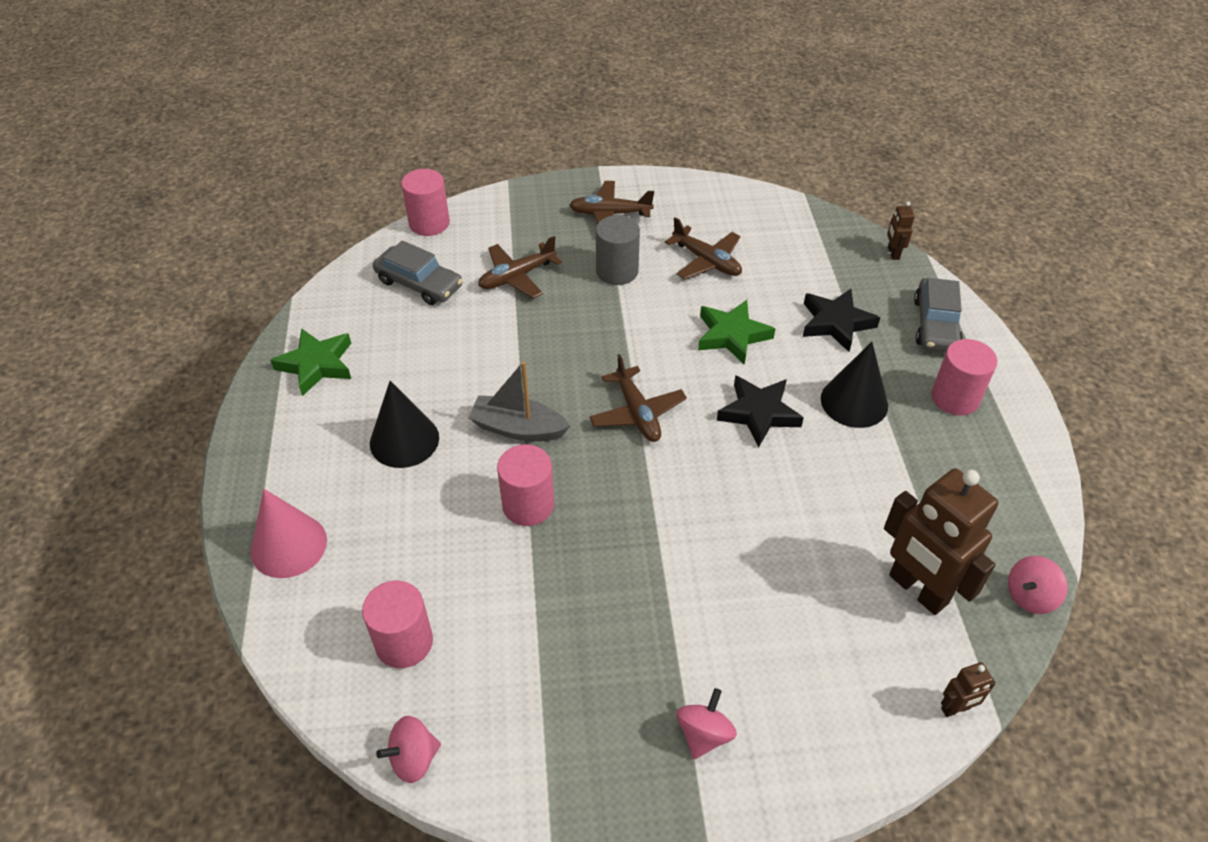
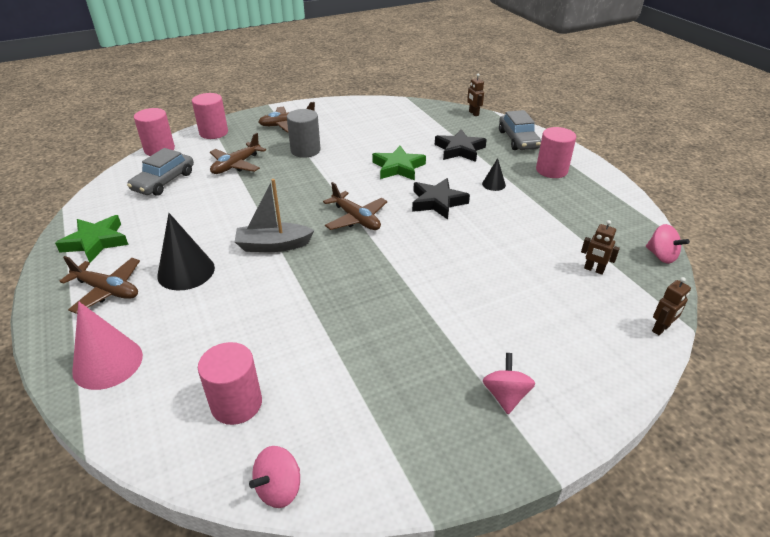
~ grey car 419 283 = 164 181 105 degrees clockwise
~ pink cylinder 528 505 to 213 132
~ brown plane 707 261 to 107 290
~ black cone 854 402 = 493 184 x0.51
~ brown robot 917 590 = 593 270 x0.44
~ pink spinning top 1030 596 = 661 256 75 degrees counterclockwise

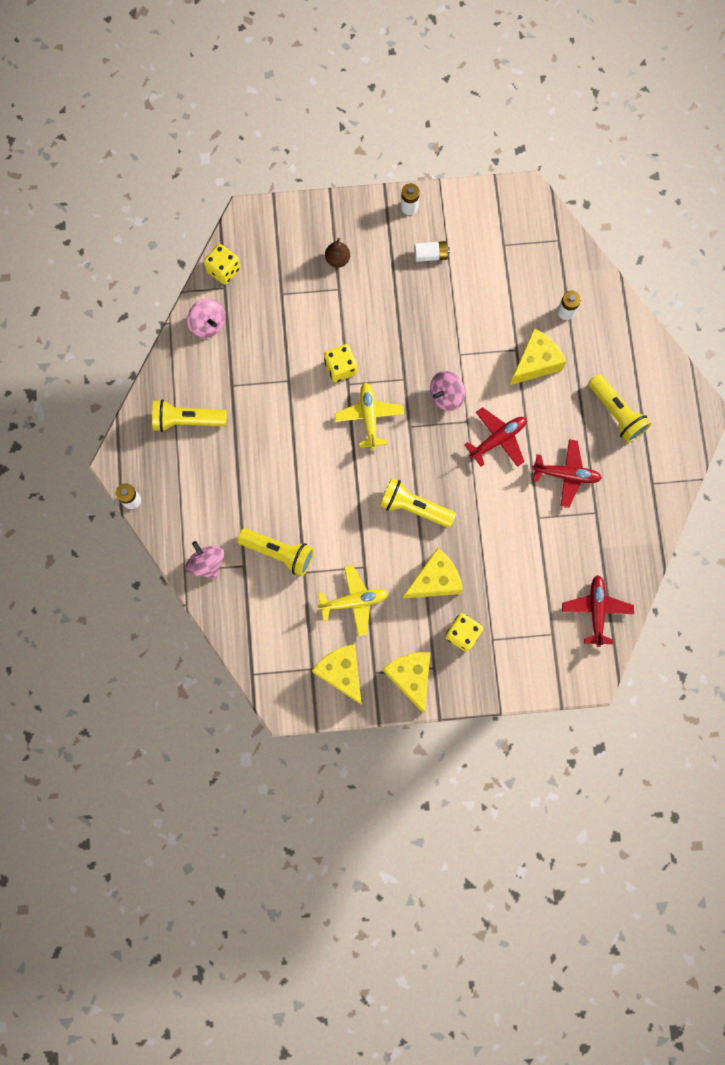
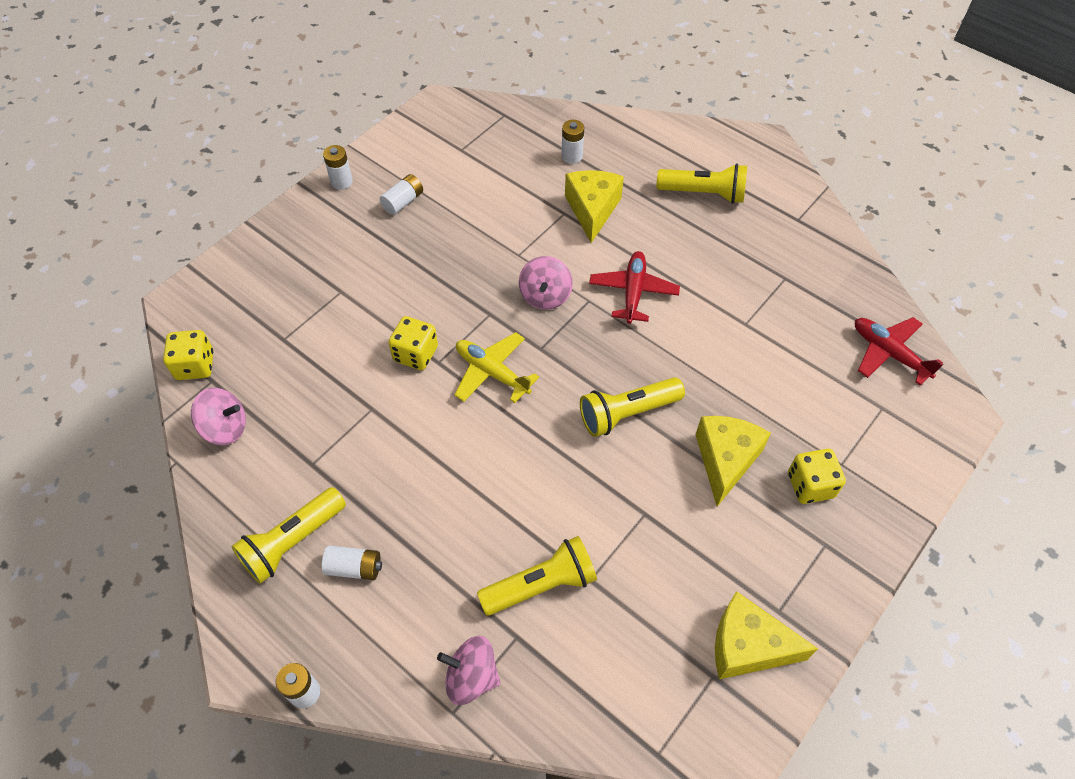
- yellow plane 354 601
- brown pear 337 259
- yellow cheese 410 677
- red plane 566 475
+ white battery 354 567

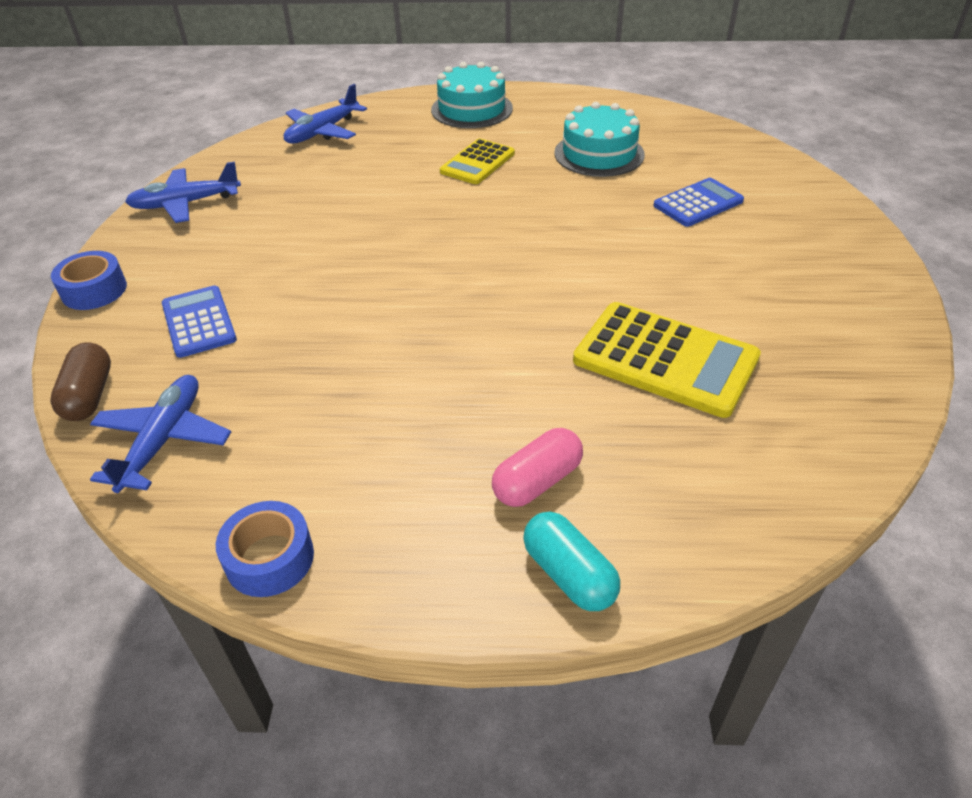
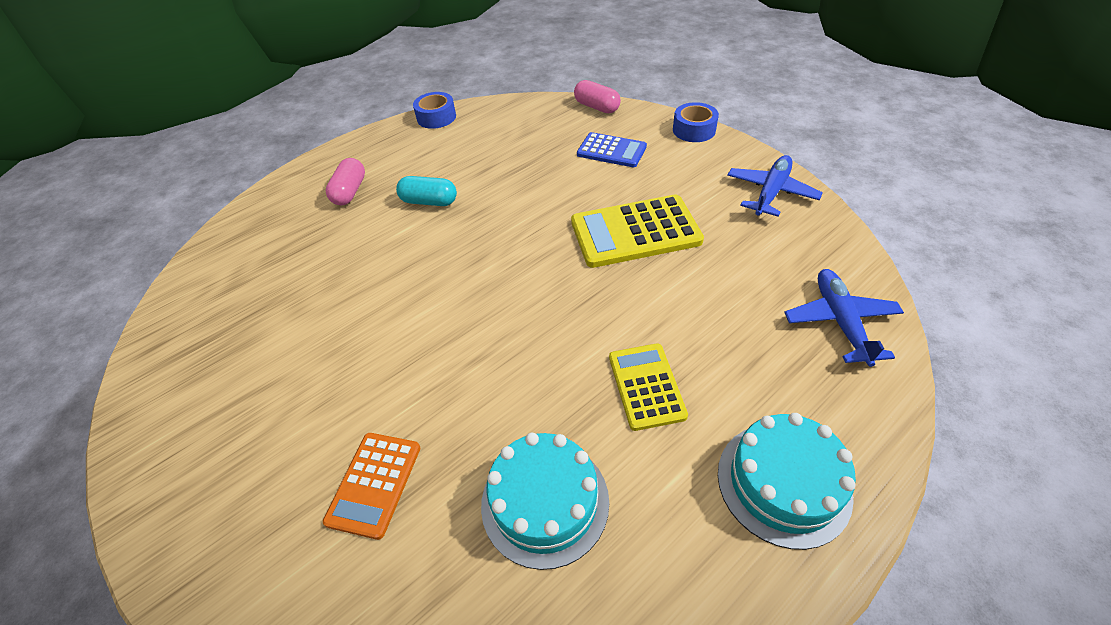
~ brown capsule 89 395 to pink capsule 597 107
- blue plane 163 440
~ turquoise capsule 569 574 to 429 201
~ yellow calculator 665 359 to 635 232
~ blue calculator 698 203 to orange calculator 374 484

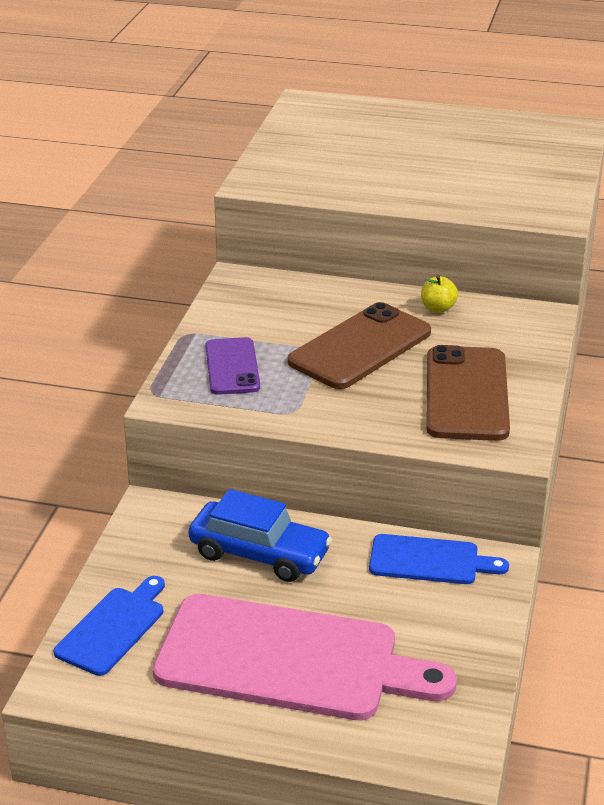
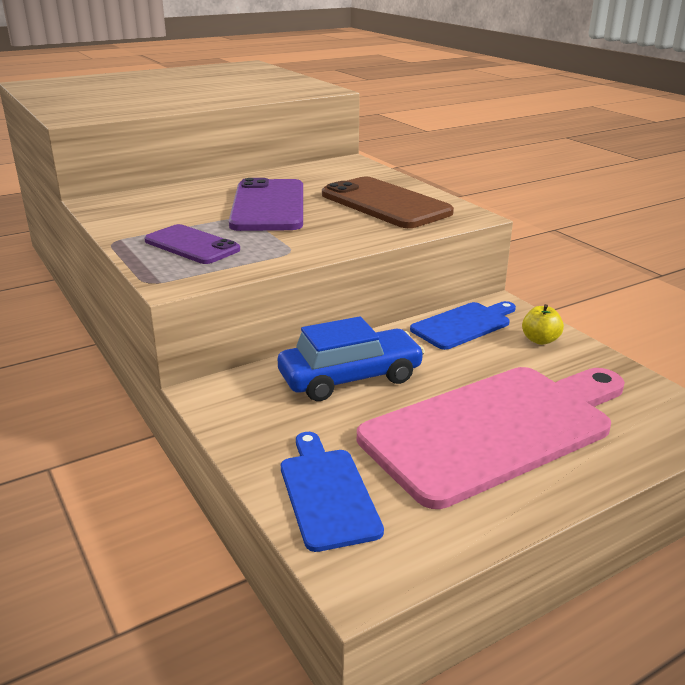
~ brown phone 360 347 to purple phone 268 206
~ yellow apple 438 308 to 540 340

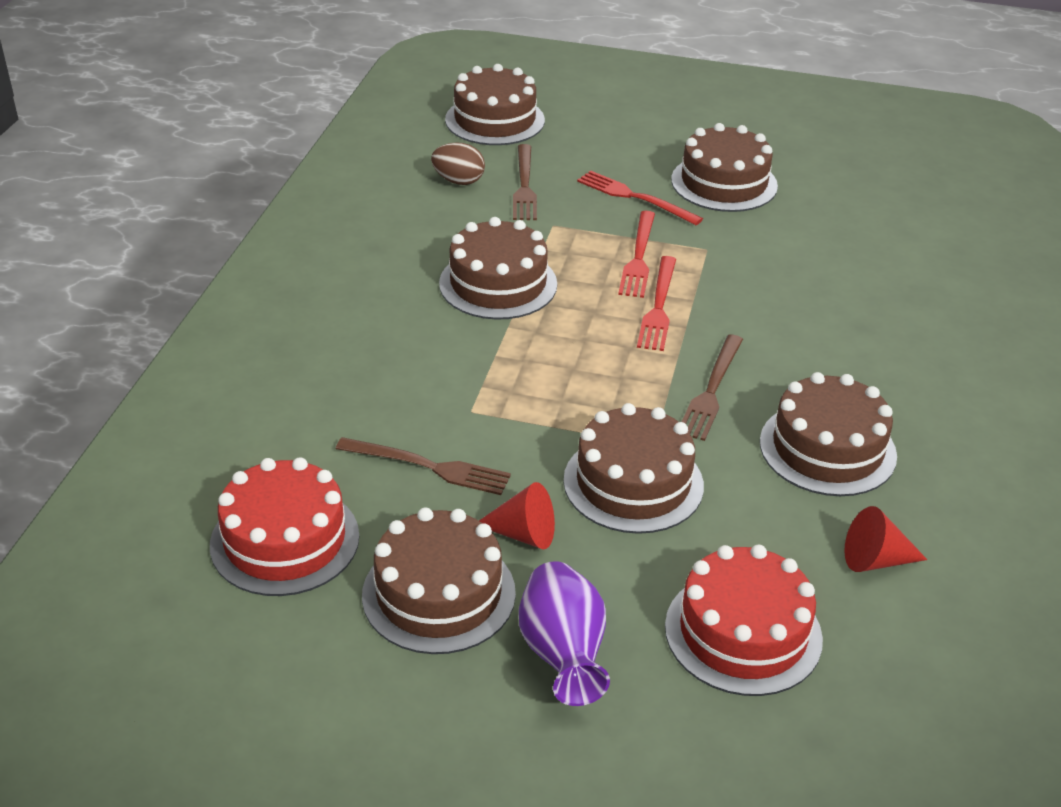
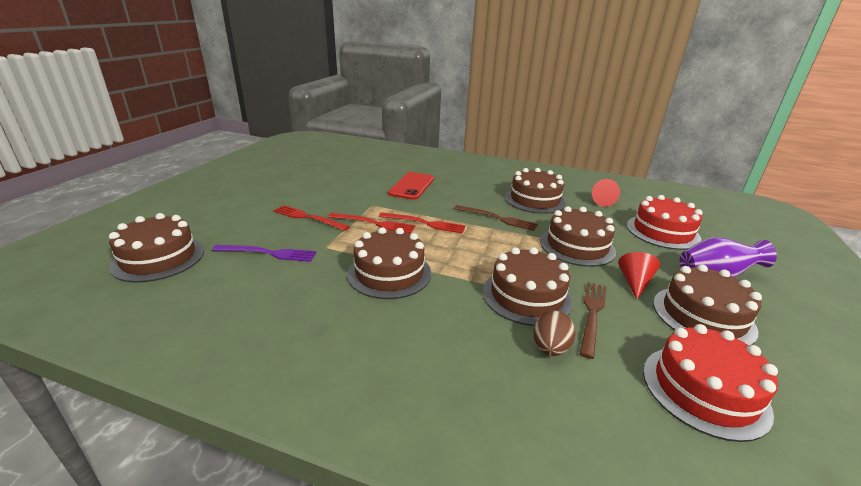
~ brown egg 458 181 to 550 348
~ brown fork 524 186 to purple fork 268 253
~ red fork 635 197 = 308 218 75 degrees clockwise
~ brown cake 724 183 to 526 296
+ red phone 411 186

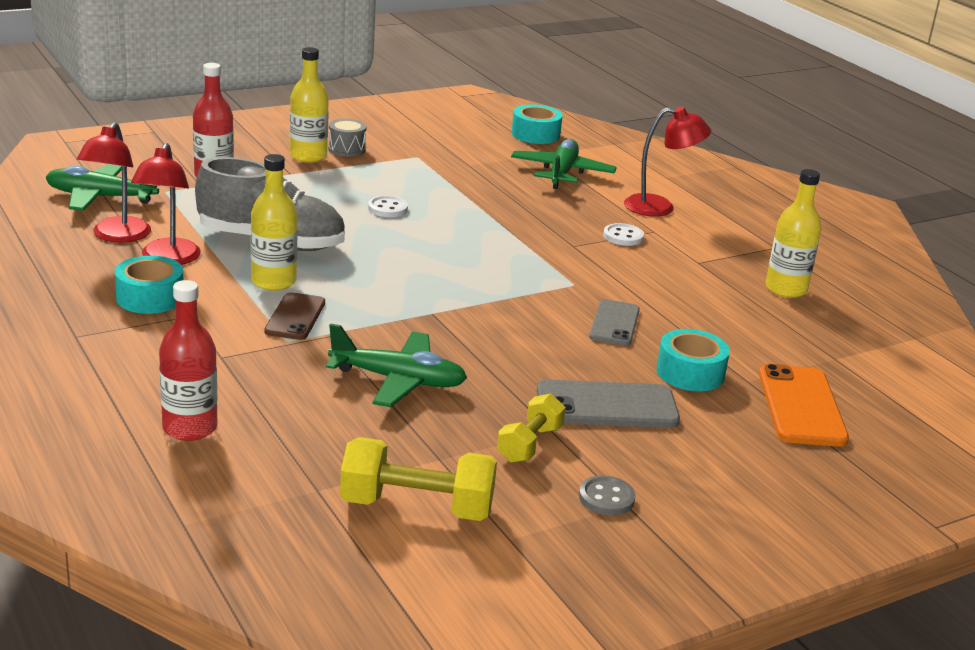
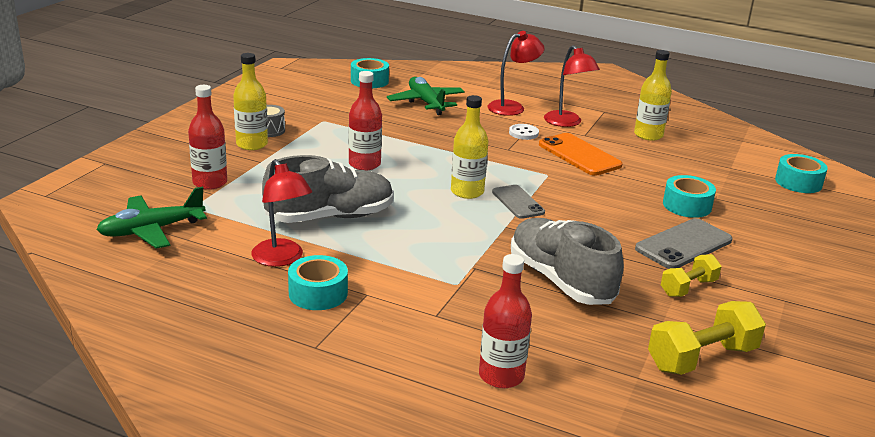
~ red lamp 117 236 to 567 123
~ yellow bottle 273 282 to 467 192
- brown phone 295 317
~ green plane 398 380 to grey shoe 560 280
~ white button 387 208 to red bottle 364 164
~ yellow dumbbell 529 444 = 688 288 60 degrees clockwise
- grey button 606 498
~ grey phone 614 323 to 518 202
~ orange phone 801 406 to 579 155
+ turquoise tape 798 182

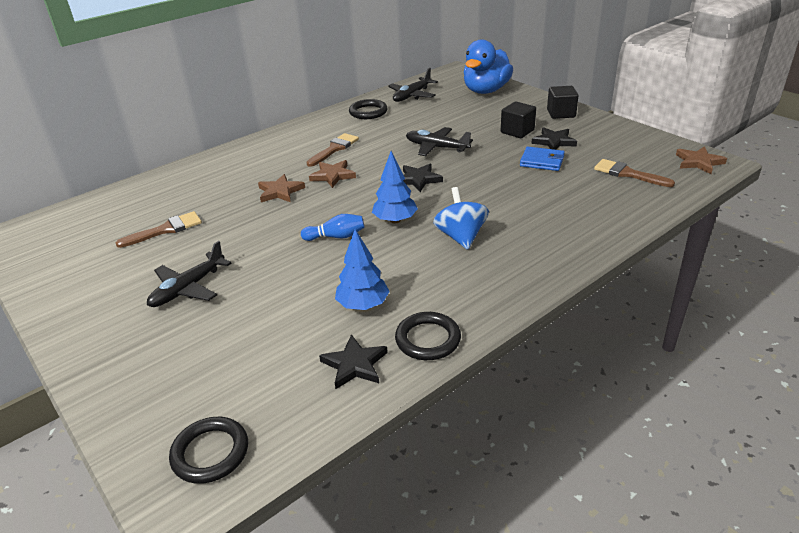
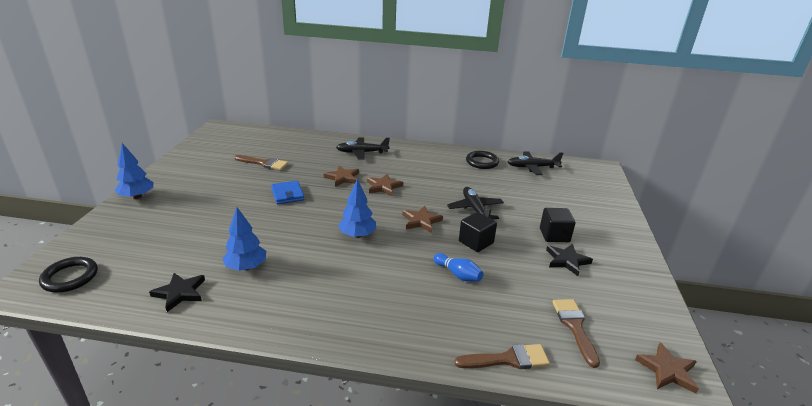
~ black plane 188 288 to 362 152
~ blue bowling pin 336 236 to 458 274
~ brown brush 334 149 to 508 359
- black ring 428 339
~ black star 418 179 to brown star 421 221
- blue spinning top 461 237
- blue duck 486 90
~ blue wallet 542 161 to 287 194
~ black cube 561 113 to 476 242
+ blue tree 137 196

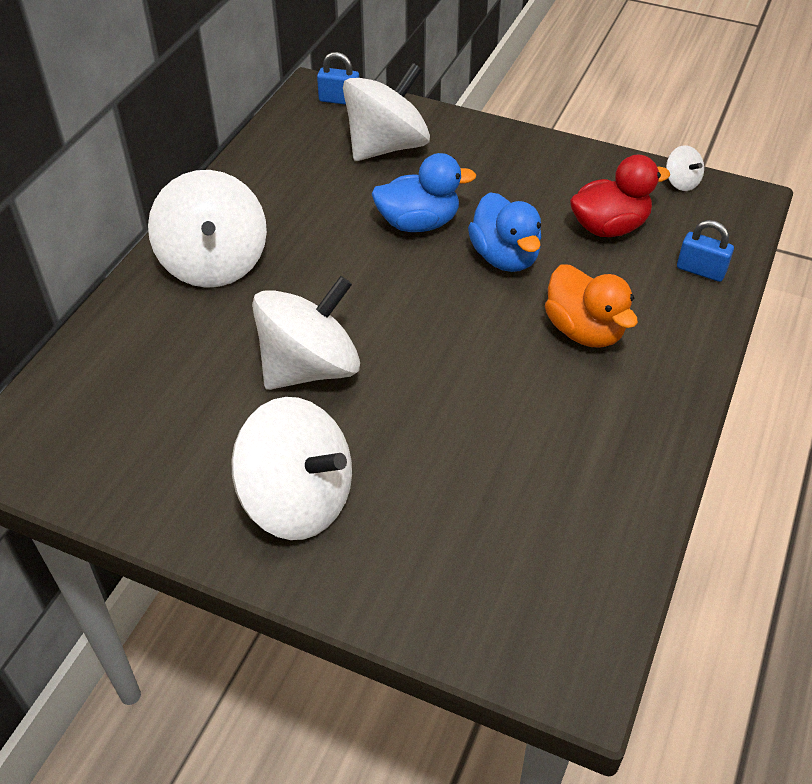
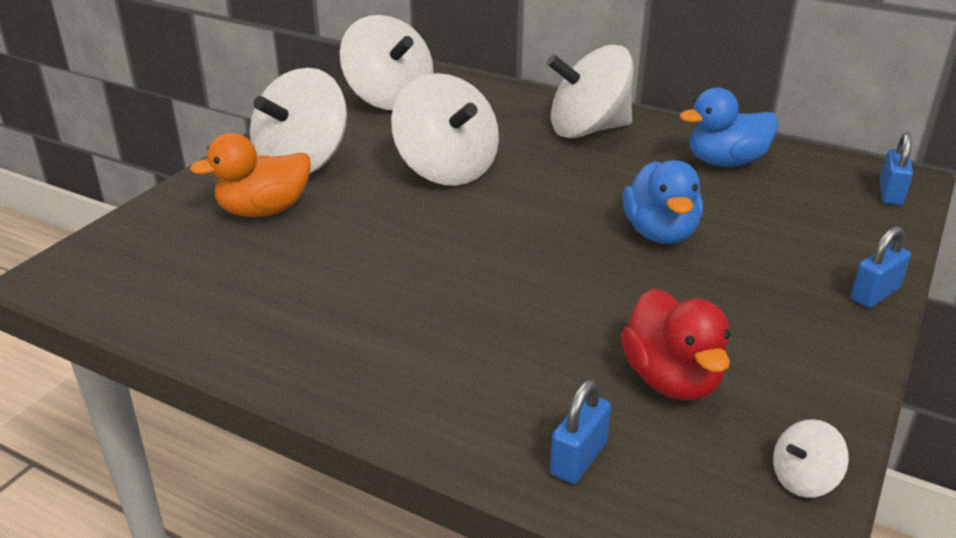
~ white spinning top 386 146 to 389 99
~ blue duck 505 257 to 725 162
~ orange duck 584 330 to 264 210
+ blue padlock 874 294

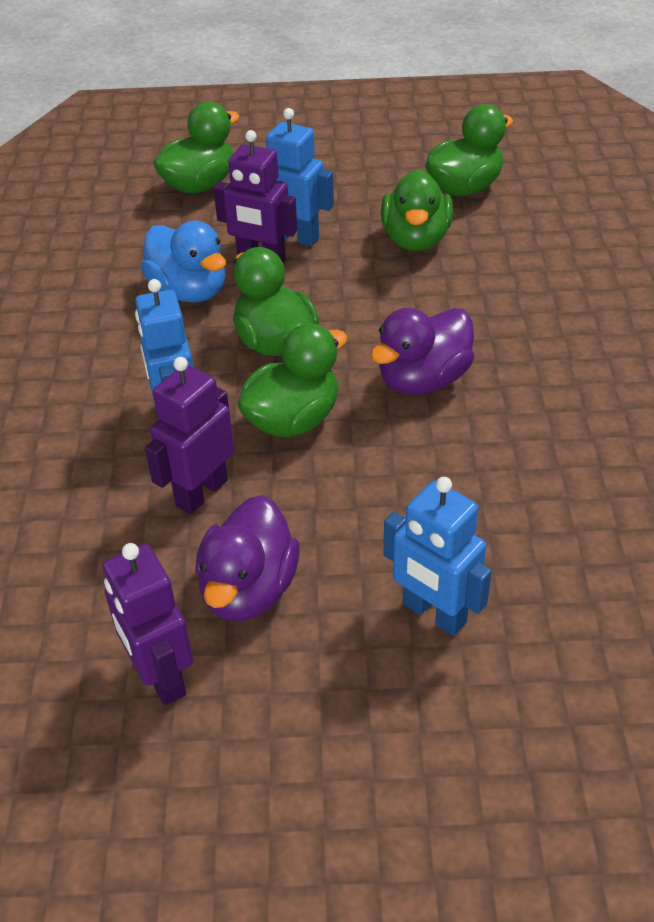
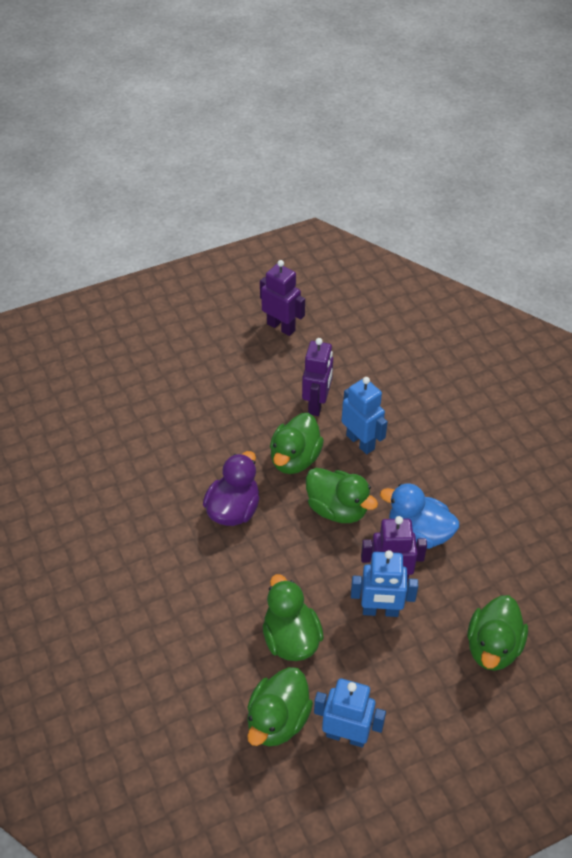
- purple duck 249 589
~ blue robot 433 613 to 346 735

